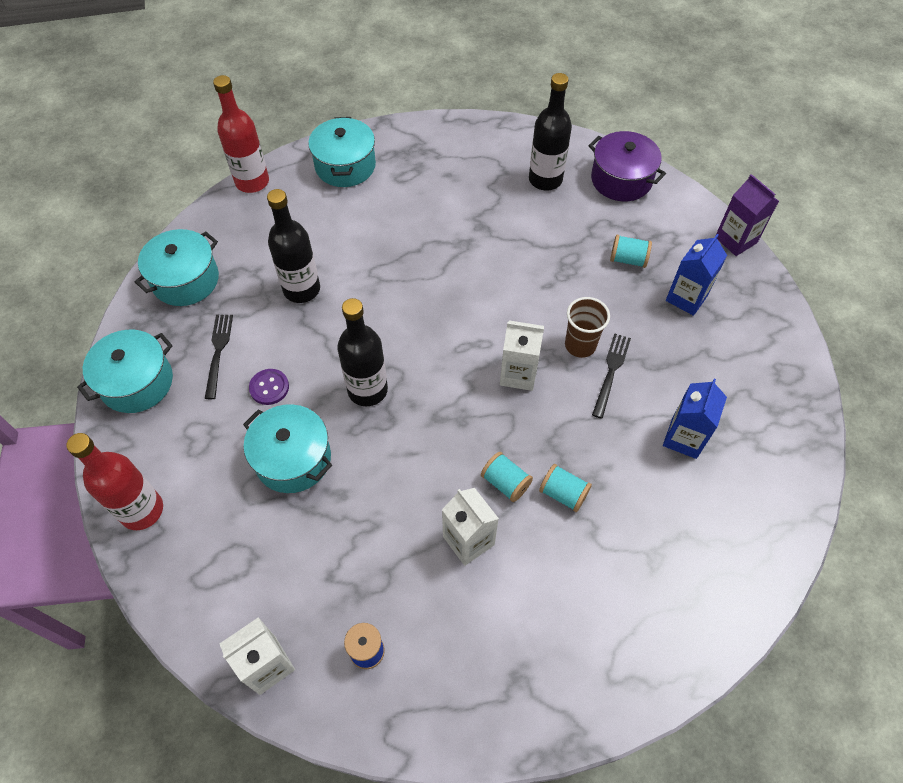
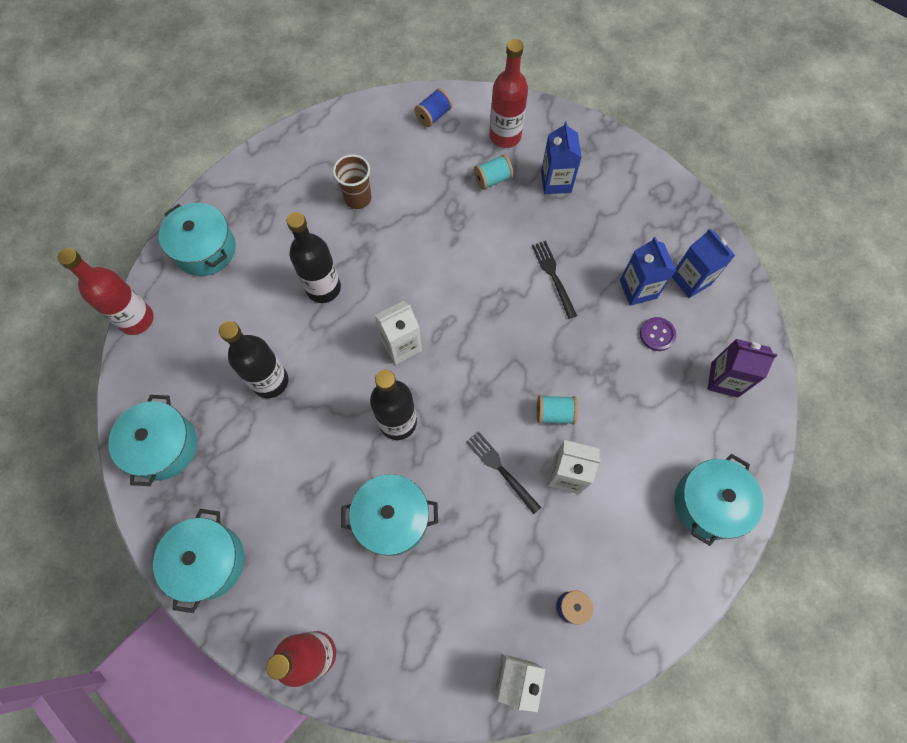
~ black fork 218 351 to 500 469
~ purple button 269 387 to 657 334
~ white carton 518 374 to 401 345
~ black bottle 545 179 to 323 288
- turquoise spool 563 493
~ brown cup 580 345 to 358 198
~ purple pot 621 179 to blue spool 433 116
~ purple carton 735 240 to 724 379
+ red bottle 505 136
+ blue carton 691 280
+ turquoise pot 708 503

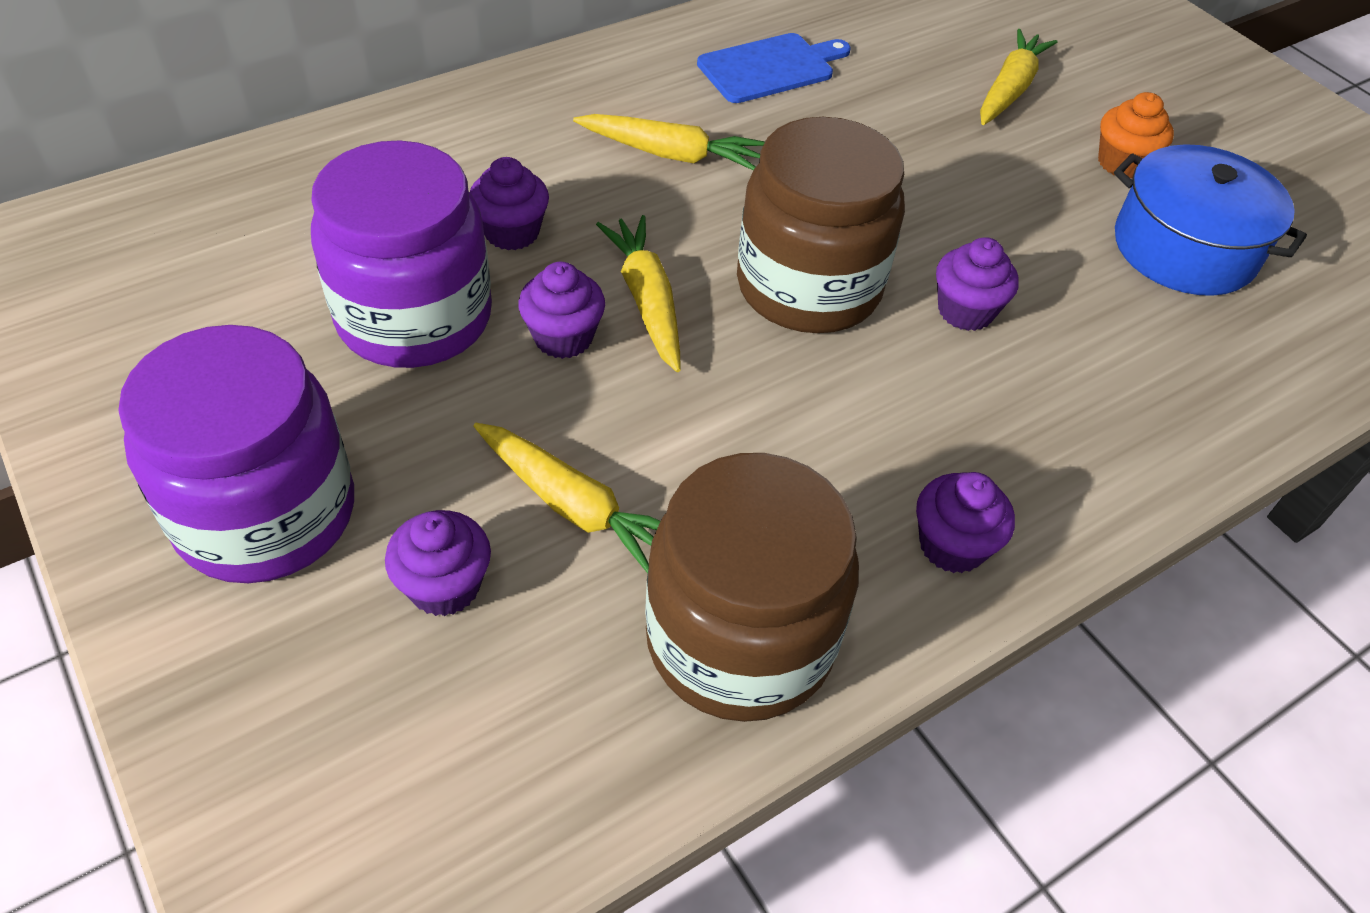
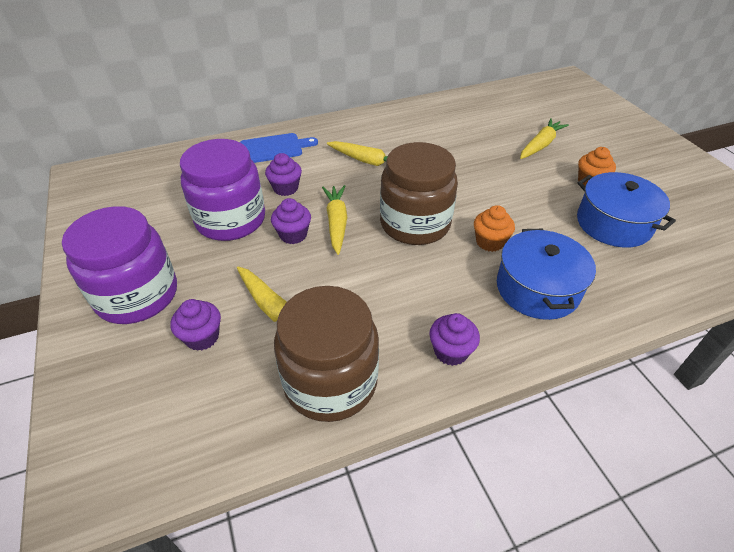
~ blue cutting board 770 68 to 274 148
~ purple cupcake 965 311 to orange cupcake 490 242
+ blue pot 537 288

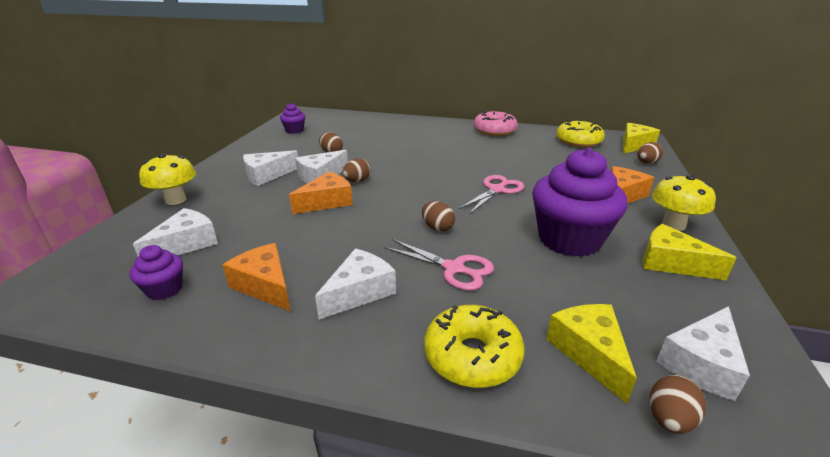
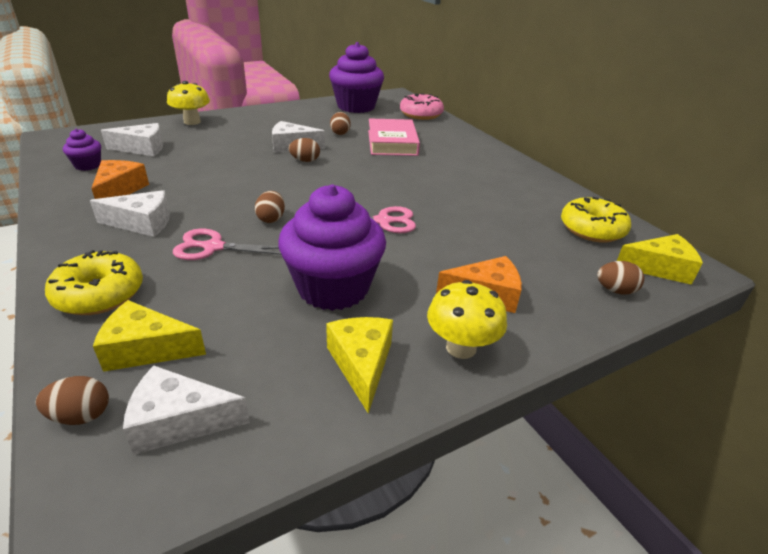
- white cheese 267 175
~ purple cupcake 294 130 = 356 106 x2.16
- orange cheese 327 202
~ pink scissors 453 268 = 213 247 105 degrees clockwise
~ pink donut 494 131 to 421 114
~ yellow cheese 589 352 = 146 349 120 degrees counterclockwise
+ pink book 392 143

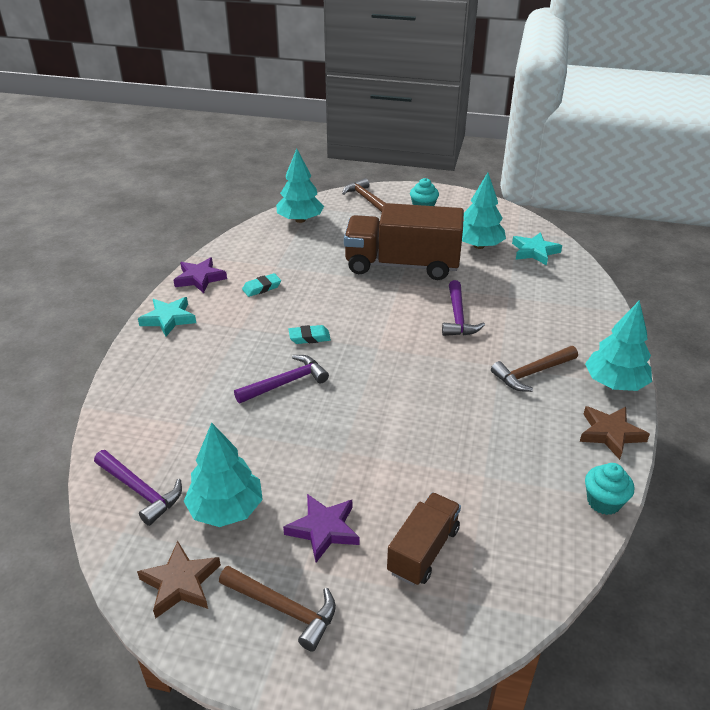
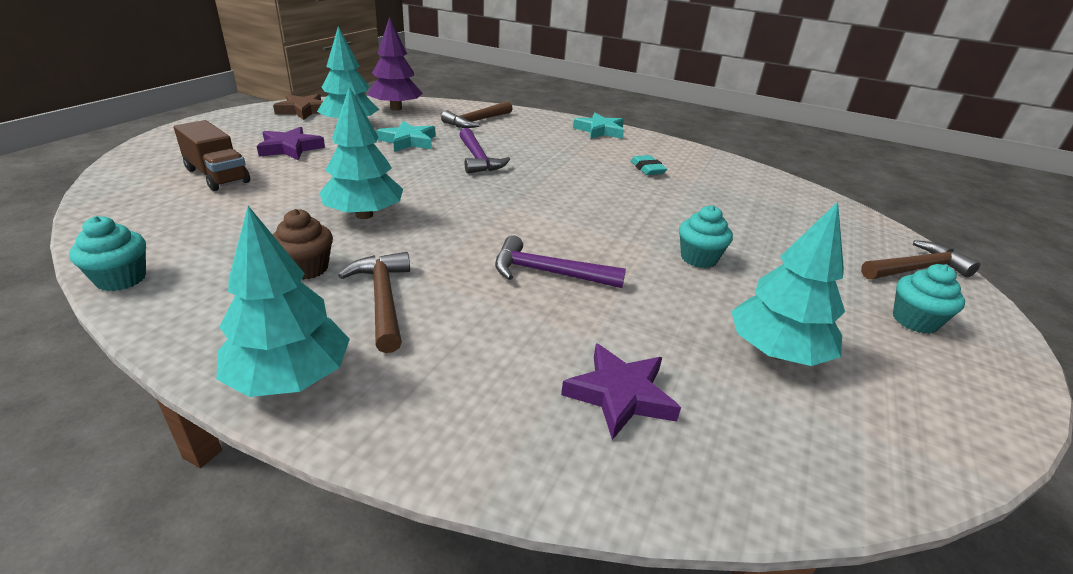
~ purple hammer 140 491 to purple tree 396 108
~ purple star 200 278 to 620 395
~ brown hammer 283 609 to 477 121
~ turquoise tree 300 220 to 364 215
- turquoise eraser 309 337
~ brown truck 402 265 to turquoise cupcake 698 258
~ turquoise star 534 251 to 408 141
- brown star 610 433
+ brown cupcake 307 268

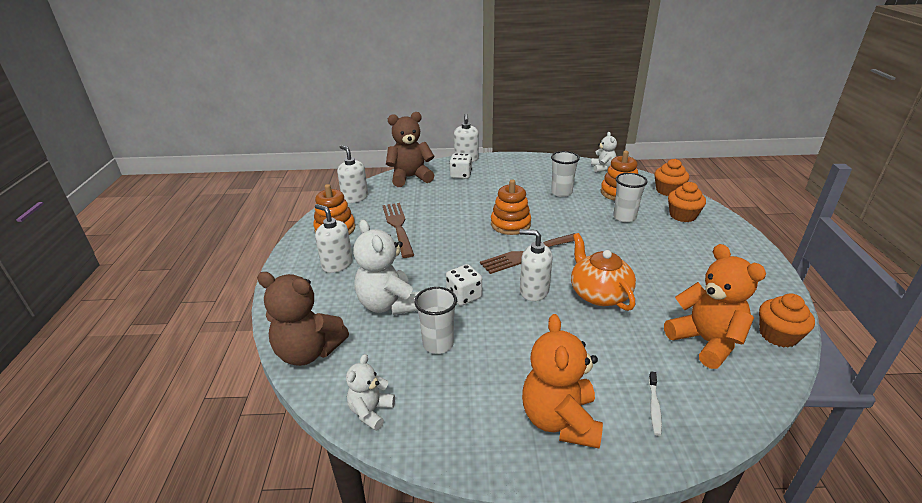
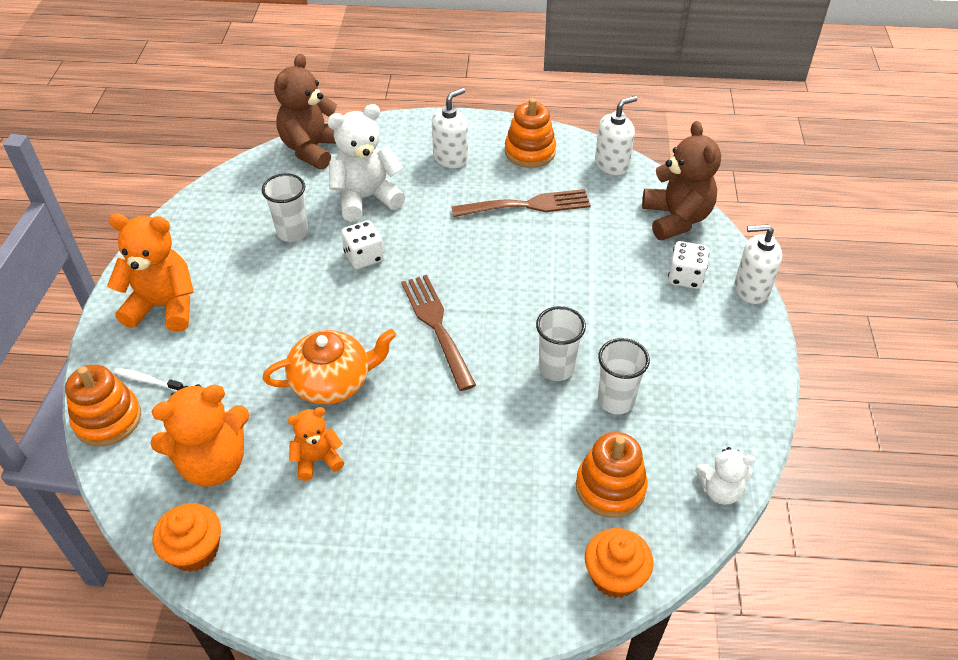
- white teddy bear 371 411
~ orange stacking toy 510 224 to 108 419
- white soap dispenser 534 291
~ white cup 624 217 to 556 368
- orange cupcake 682 215
+ orange teddy bear 317 459

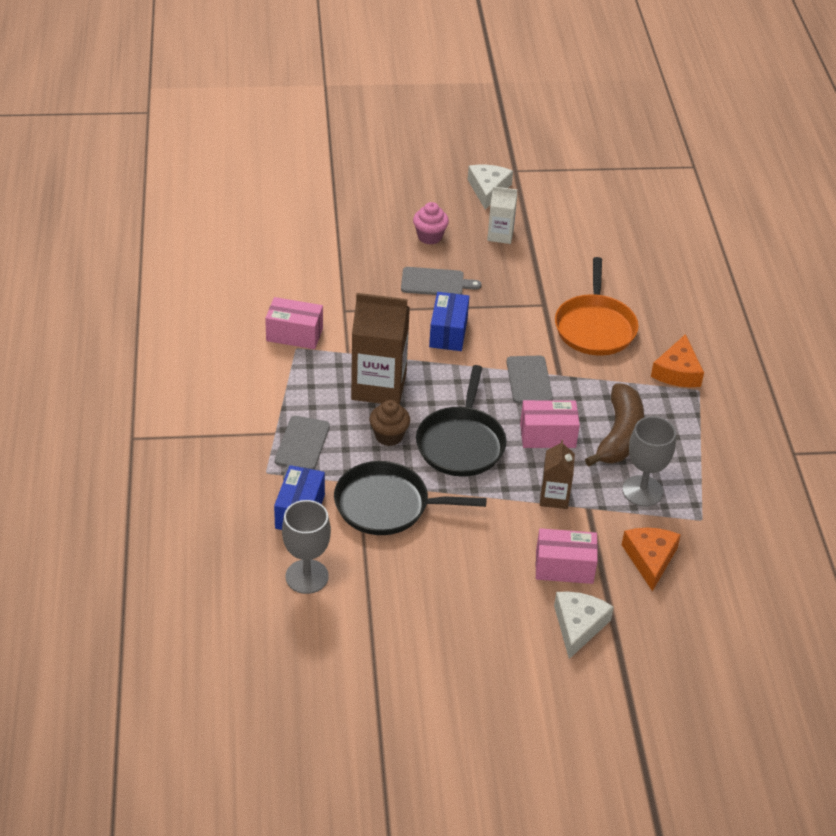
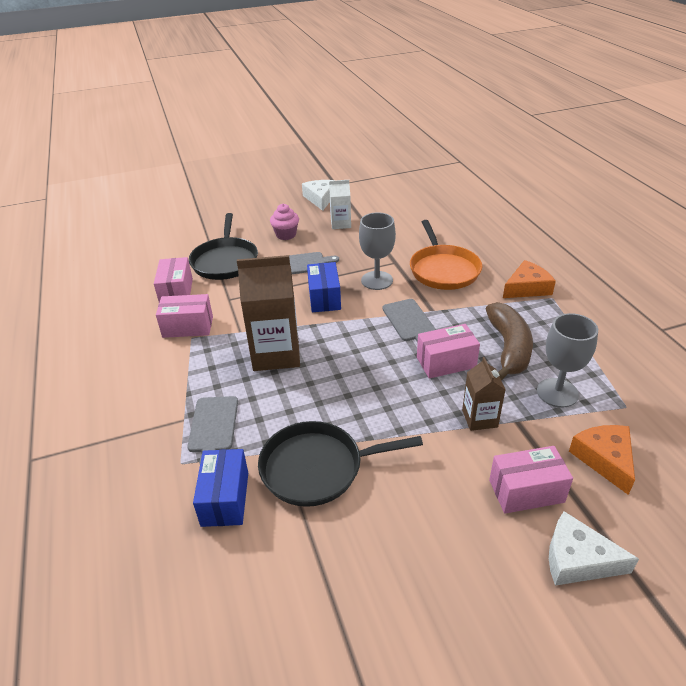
~ grey goblet 307 576 to 377 280
- brown cupcake 389 436
~ black pan 461 443 to 225 261
~ white cheese 578 626 = 577 559 75 degrees counterclockwise
~ orange cheese 677 372 = 527 288 120 degrees counterclockwise
+ pink box 176 292

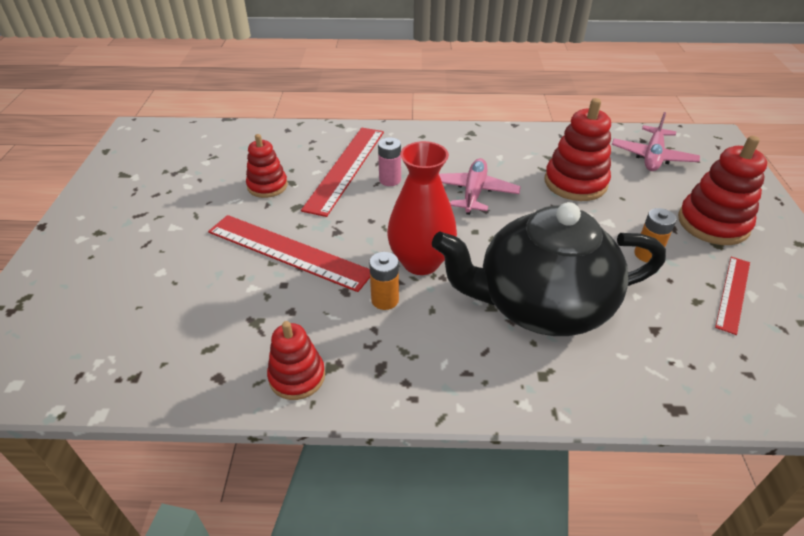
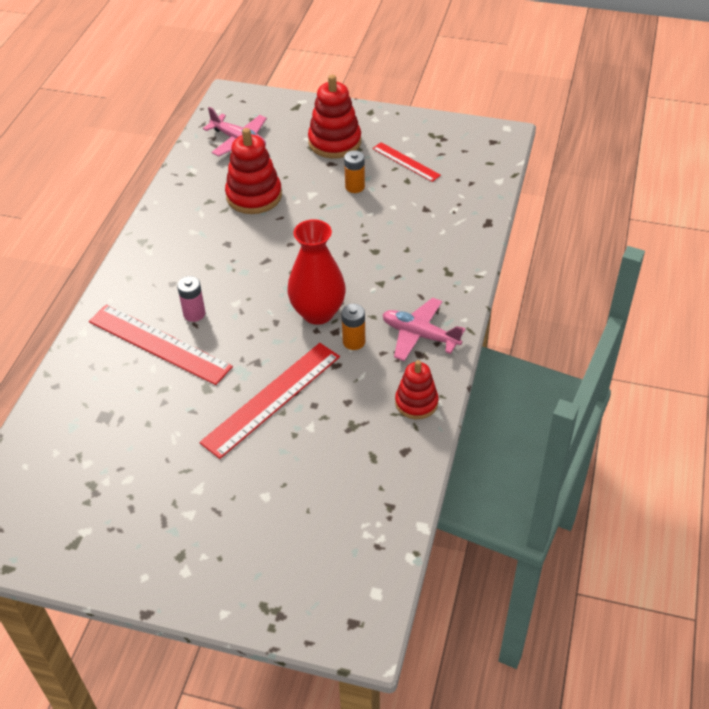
- red stacking toy 267 186
- black teapot 540 305
~ pink plane 473 192 to 420 335

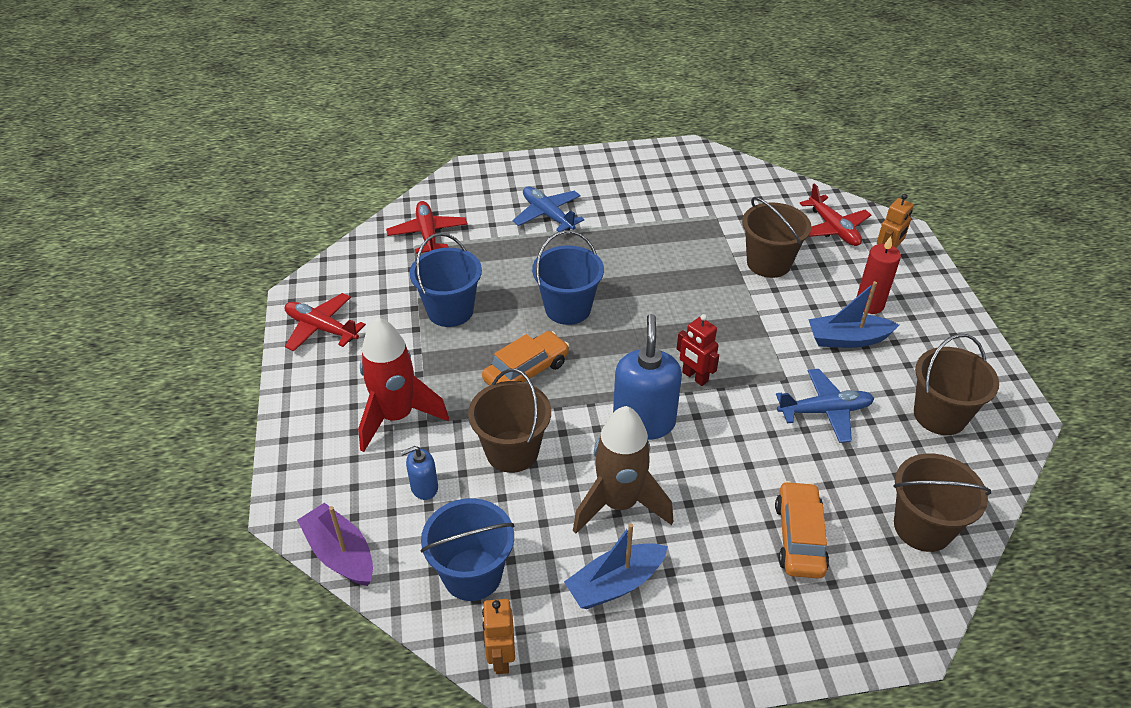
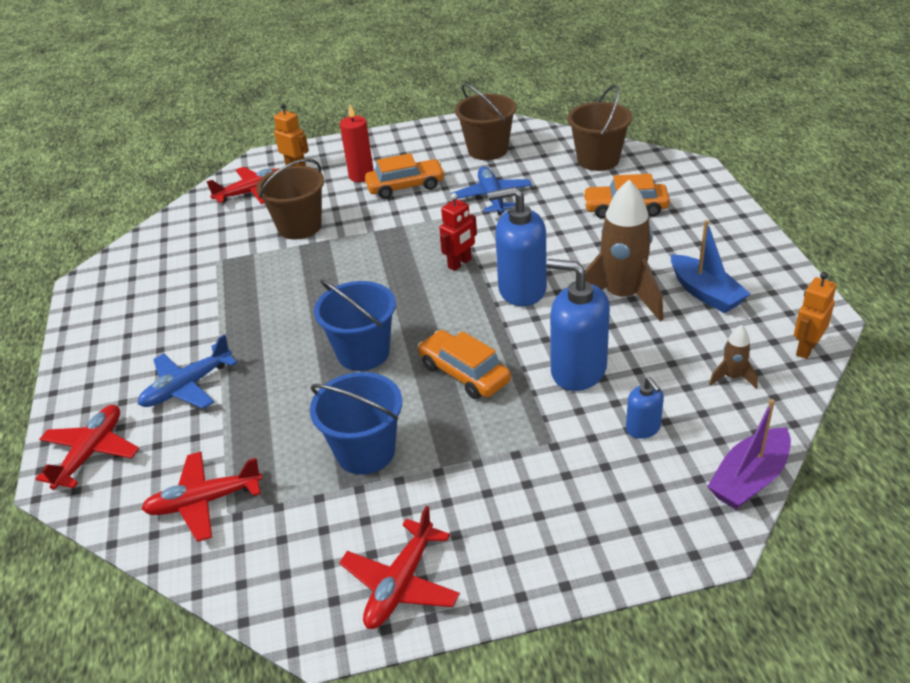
- red rocket 397 417
~ blue bucket 472 574 to brown rocket 732 377
~ brown bucket 512 451 to blue soap dispenser 578 370
~ orange robot 501 658 = 806 348 135 degrees clockwise
~ blue boat 847 339 to orange car 405 186
+ red plane 91 453

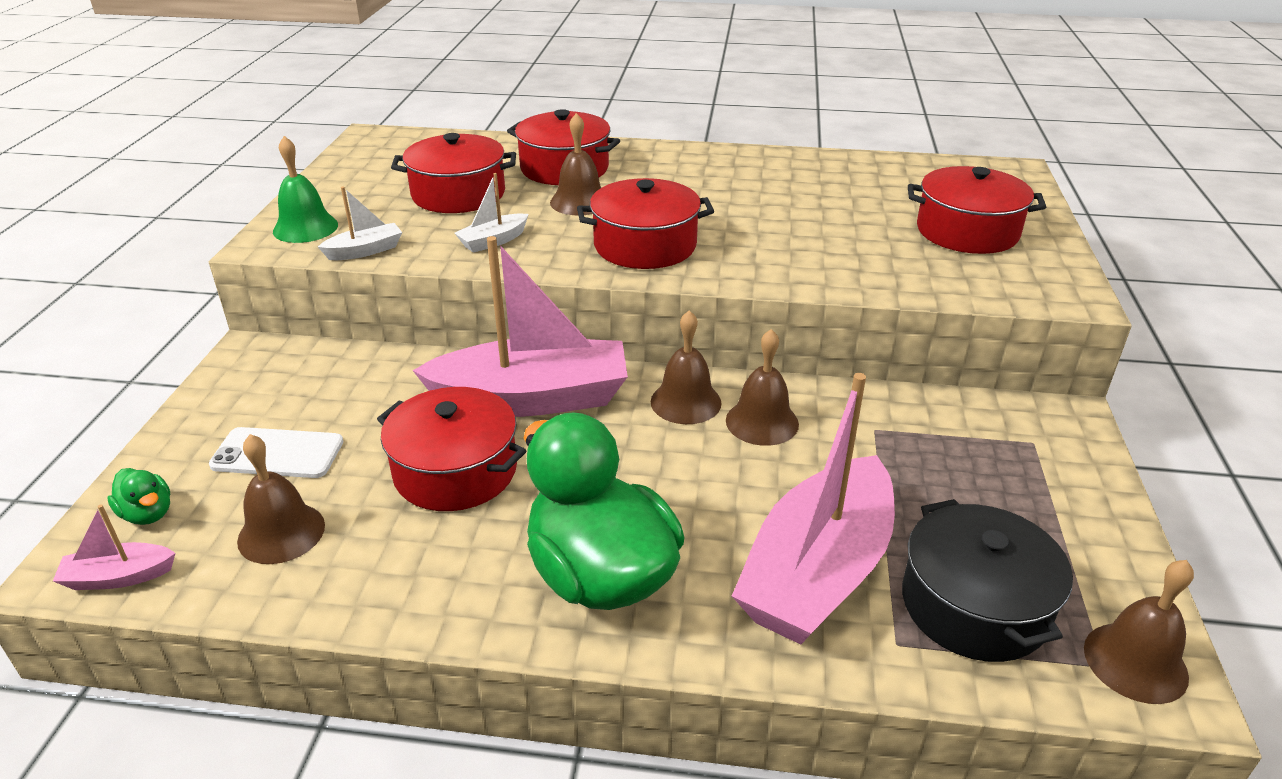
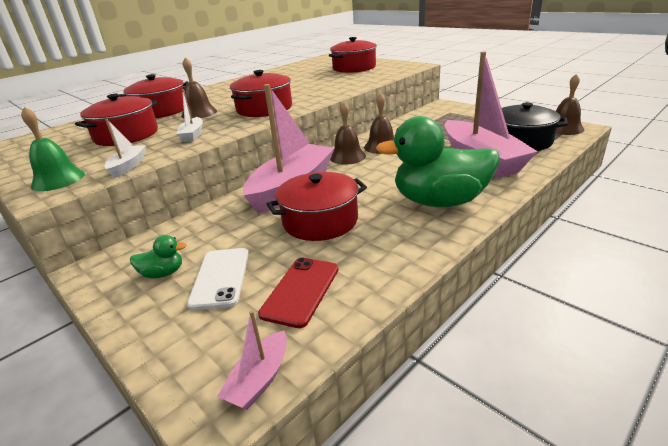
~ green duck 148 514 to 163 273
~ white phone 277 454 = 220 278 45 degrees counterclockwise
~ brown bell 281 533 to red phone 300 291

